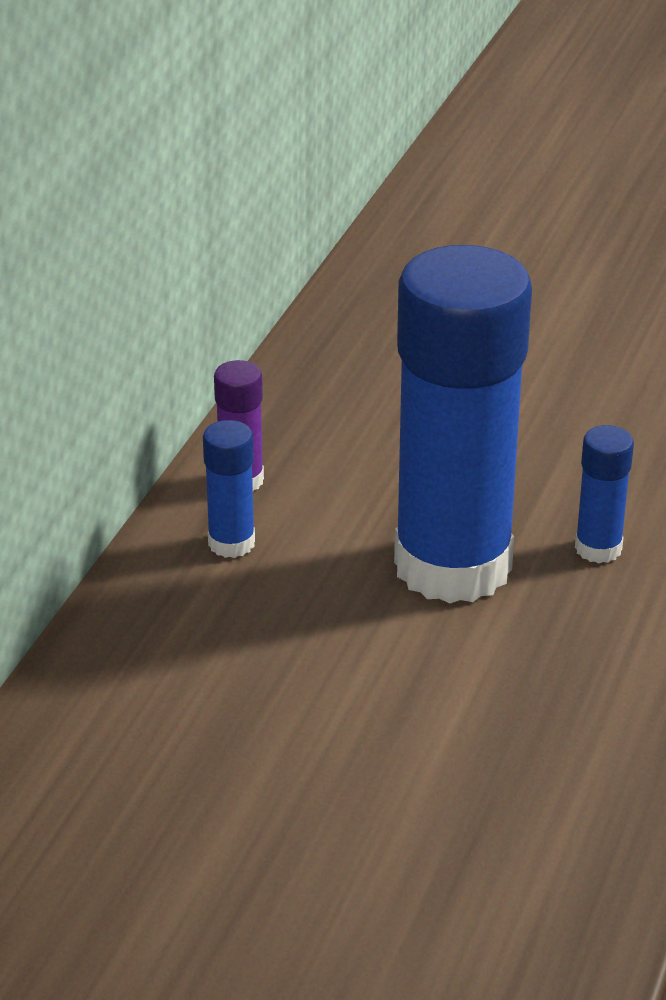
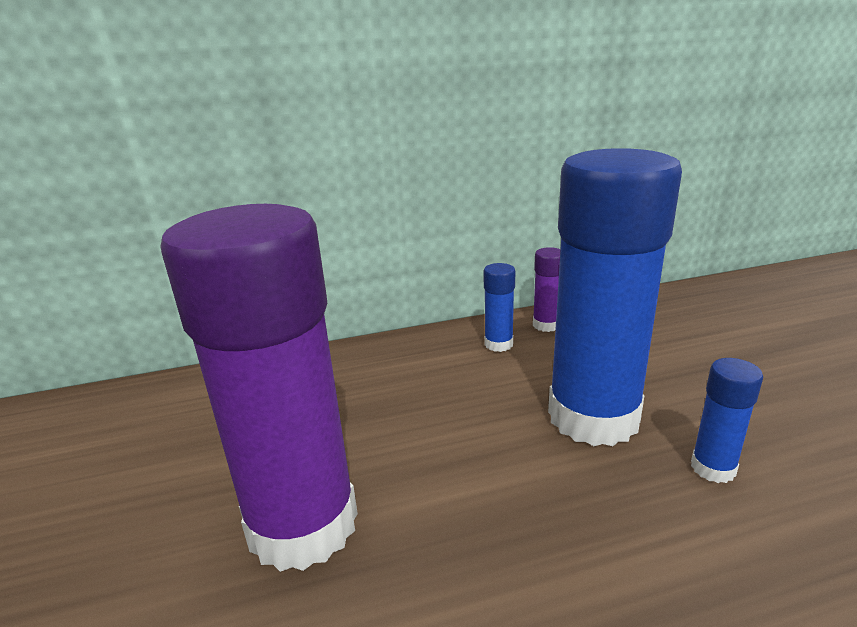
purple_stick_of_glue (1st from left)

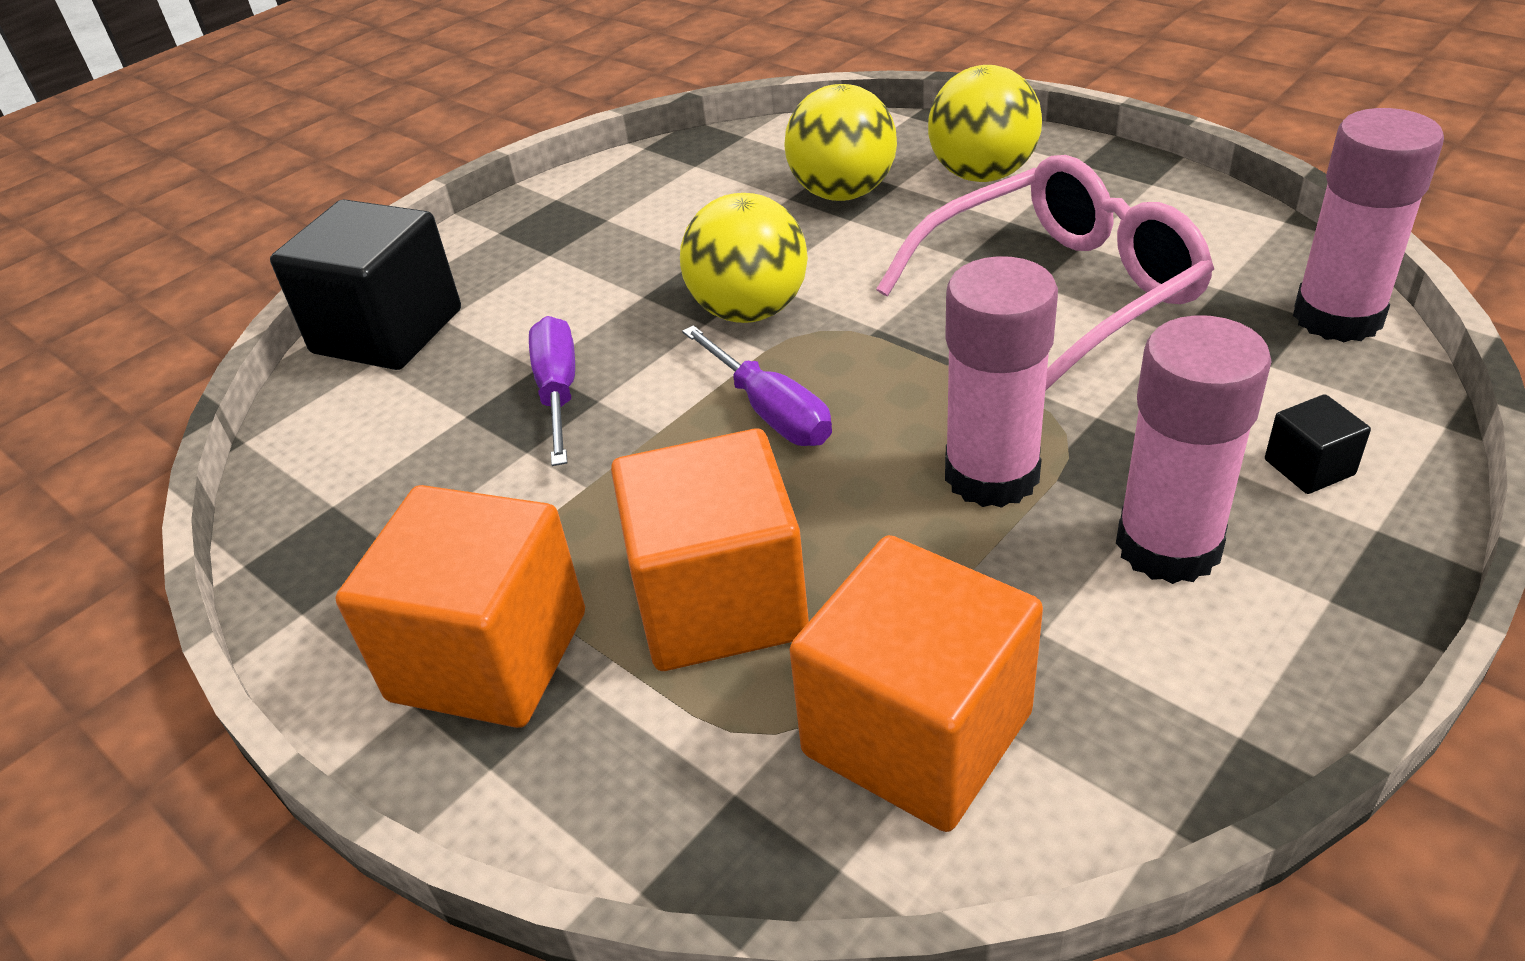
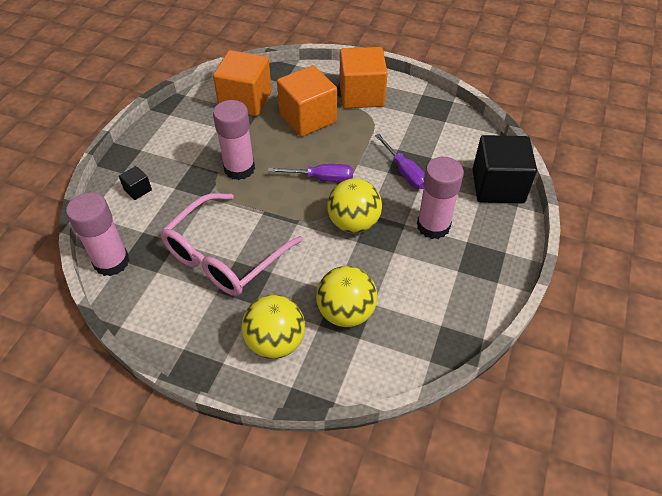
purple_screwdriver (1st from left); rosy_stick_of_glue (3rd from left)

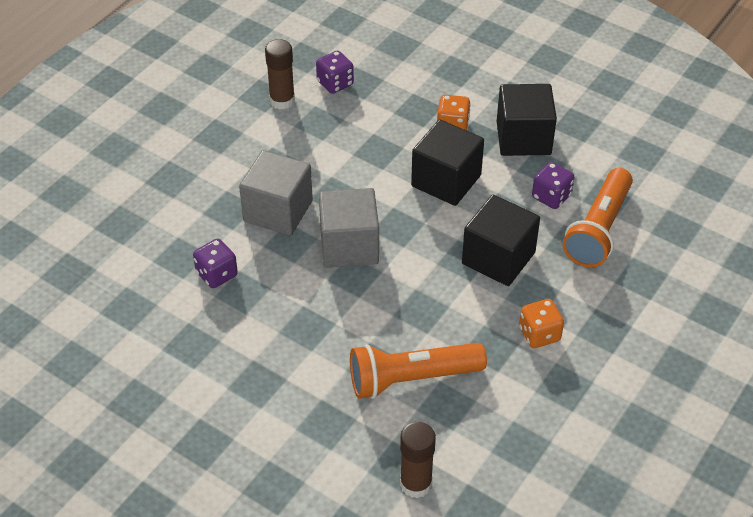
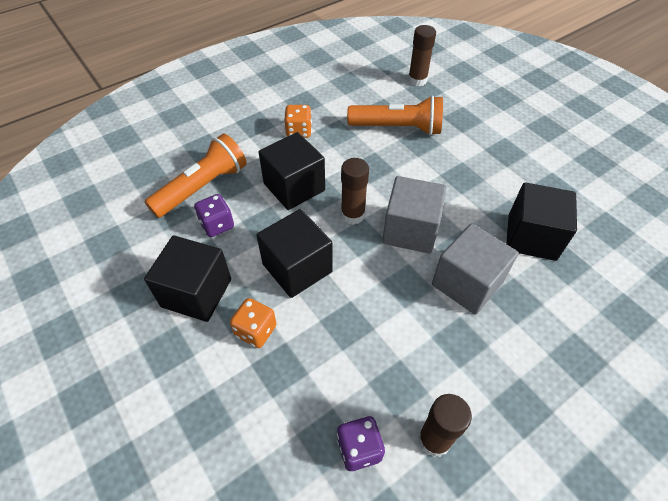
russet_stick_of_glue (1st from left); black_solid_cube (4th from left)

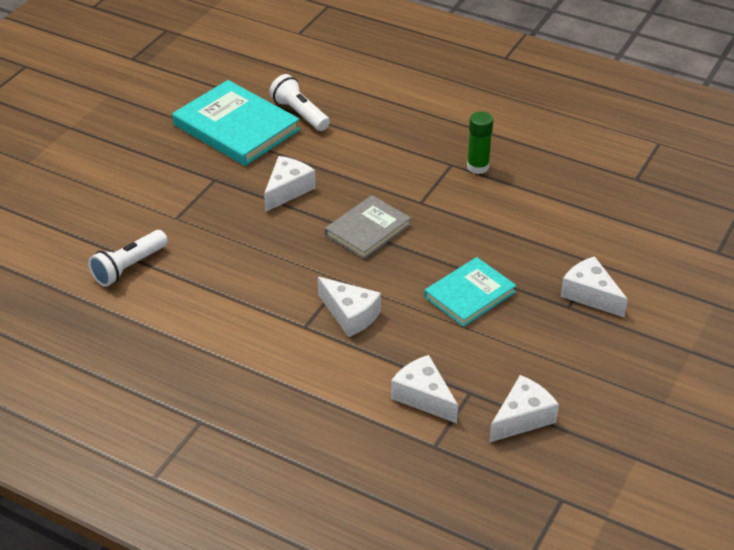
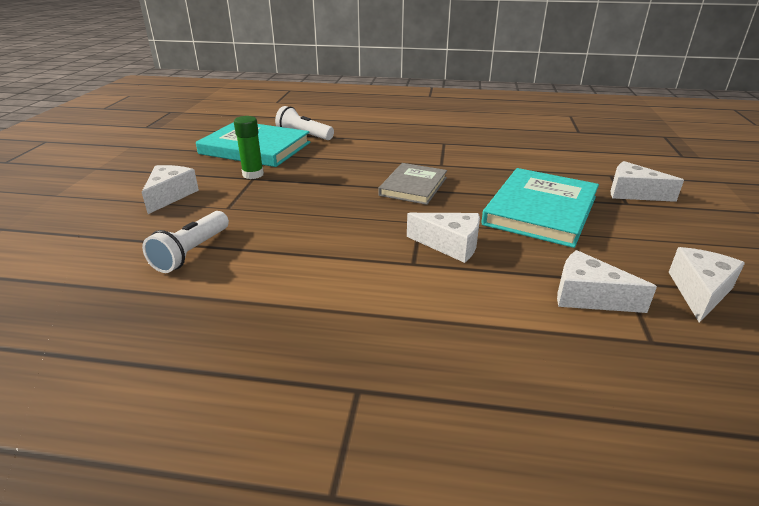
white_cheese (1st from left); emerald_stick_of_glue; teal_hardcover (2nd from left)

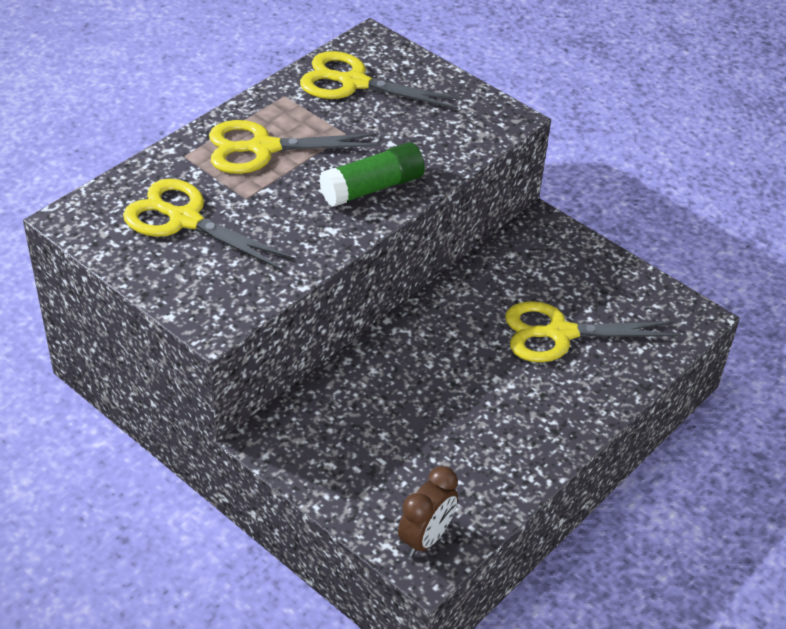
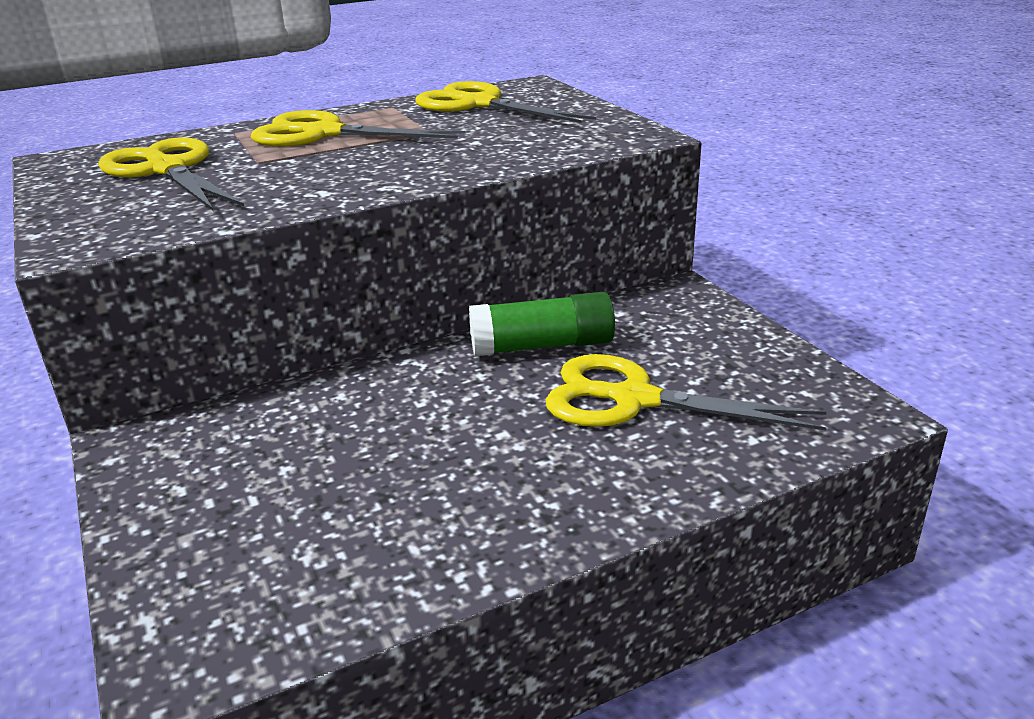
emerald_stick_of_glue; russet_alarm_clock

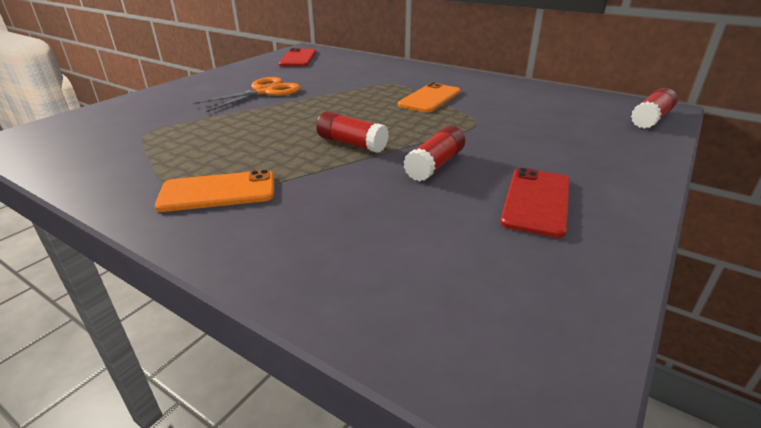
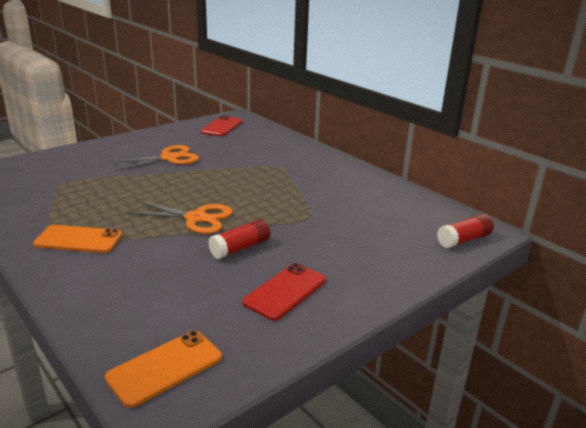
orange_mobile_phone (2nd from left); orange_scissors (2nd from left)

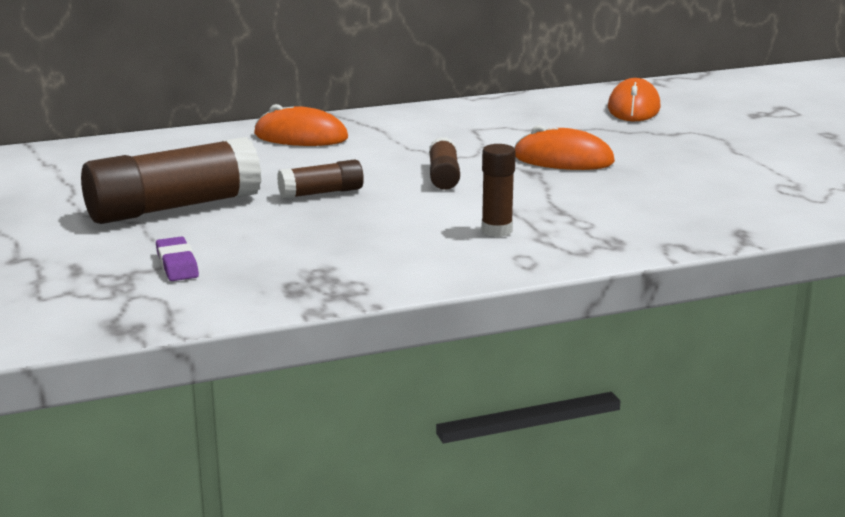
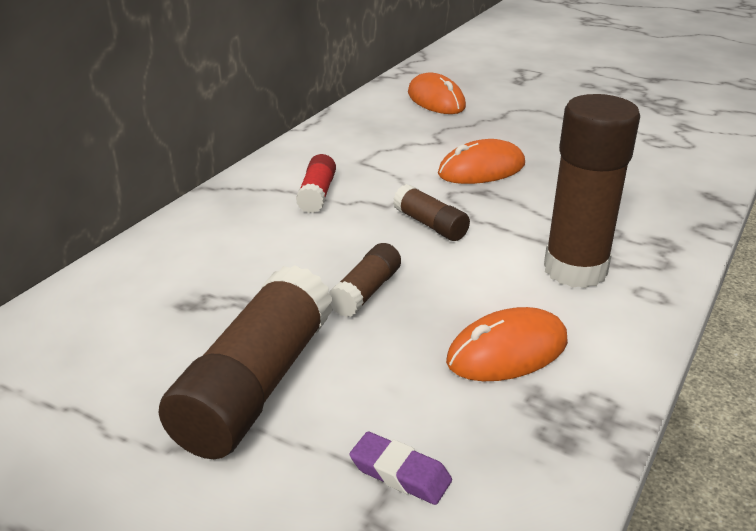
crimson_stick_of_glue; orange_PC_mouse (3rd from left); russet_stick_of_glue (4th from left)

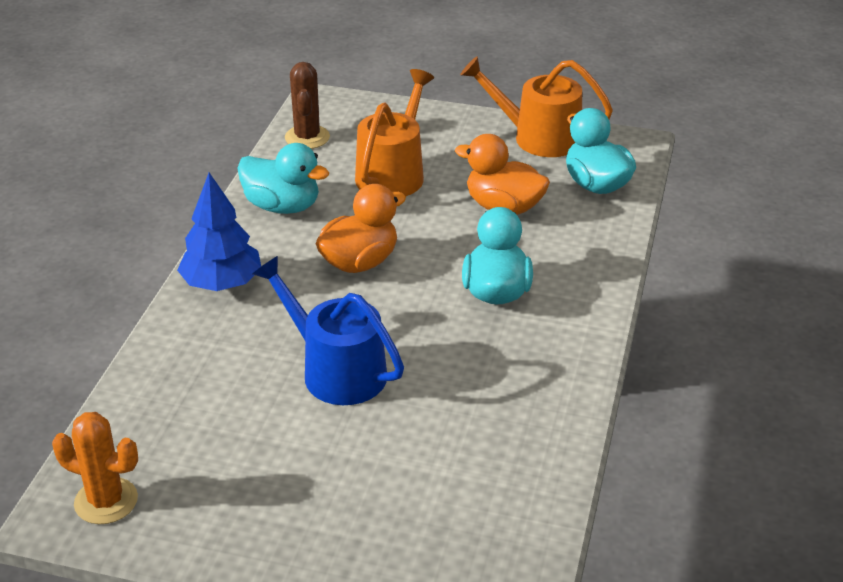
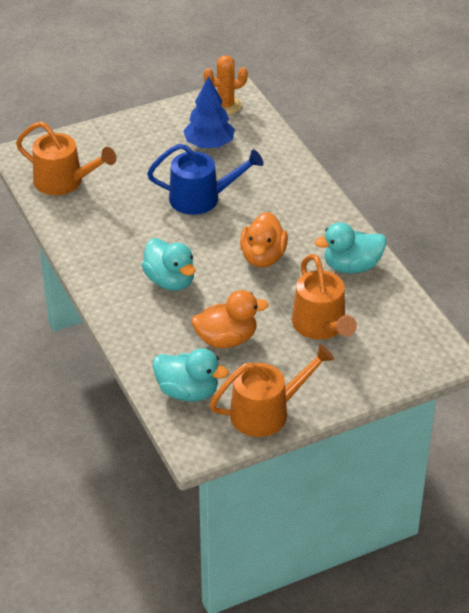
orange_sprinkling_can (1st from left); blue_fir_tree; russet_saguaro_cactus

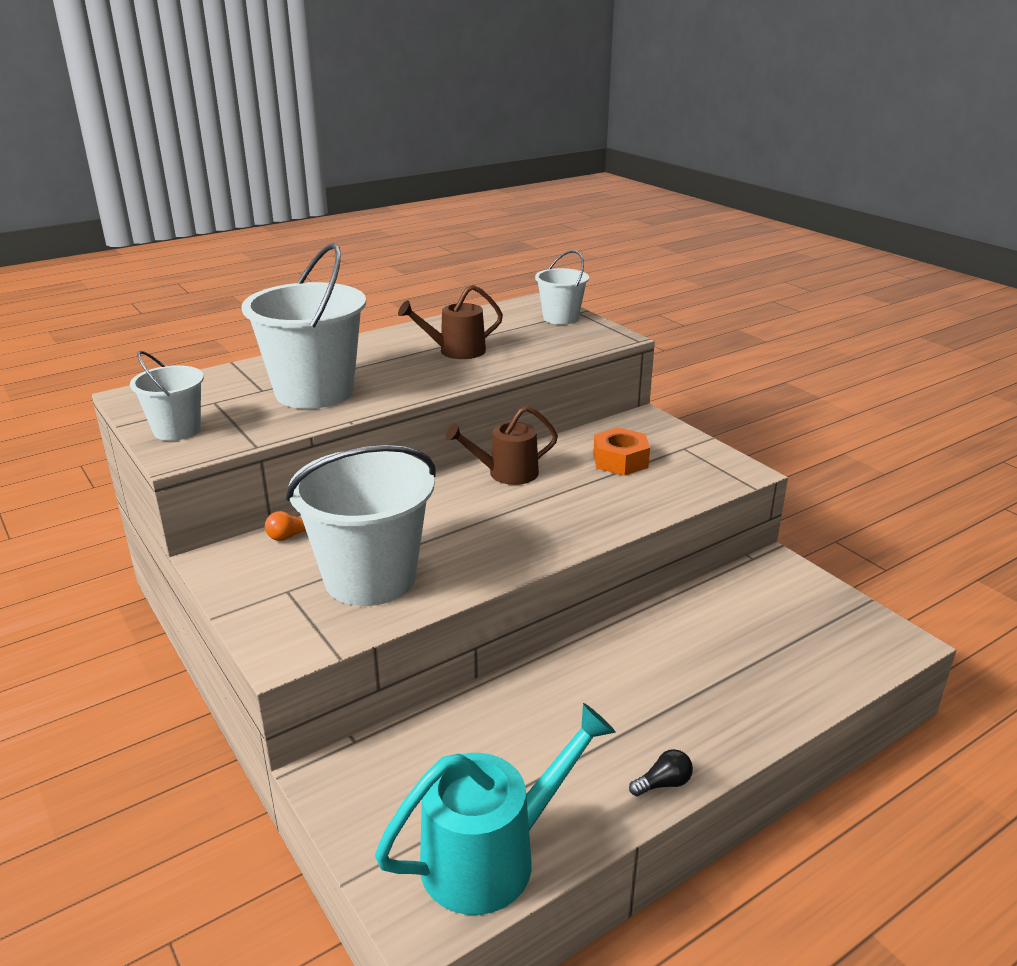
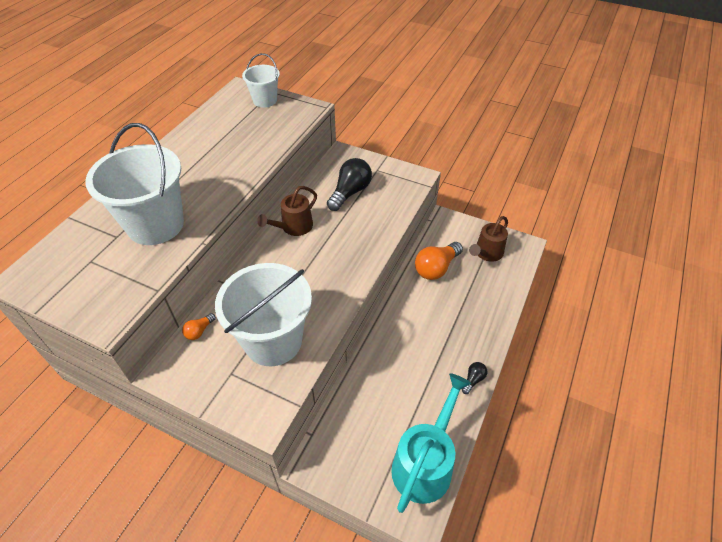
black_bulb (1st from left); orange_bulb (2nd from left); russet_sprinkling_can (2nd from left); white_pail (1st from left in the first image)

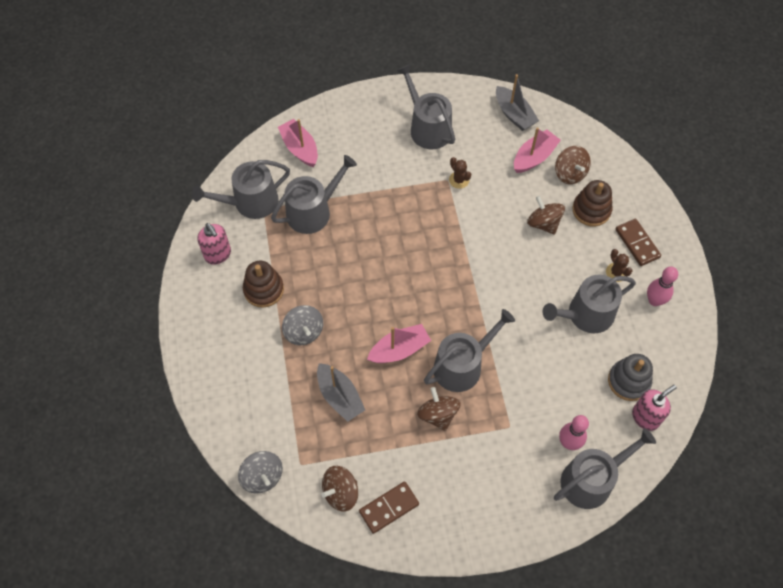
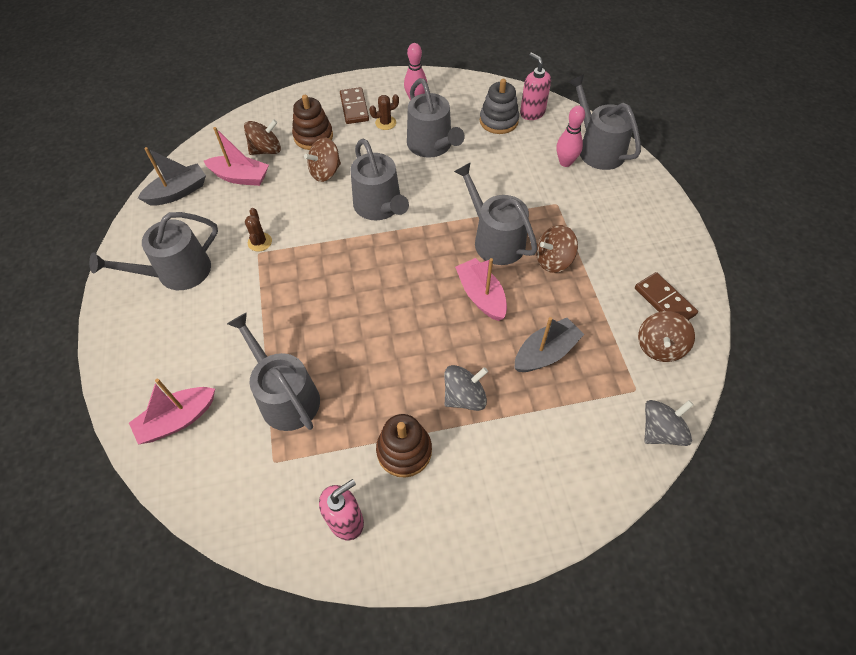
rosy_sailboat (2nd from left); russet_saguaro_cactus (1st from left); russet_domino_piece (1st from left); grey_sprinkling_can (3rd from left); russet_spinning_top (4th from left)

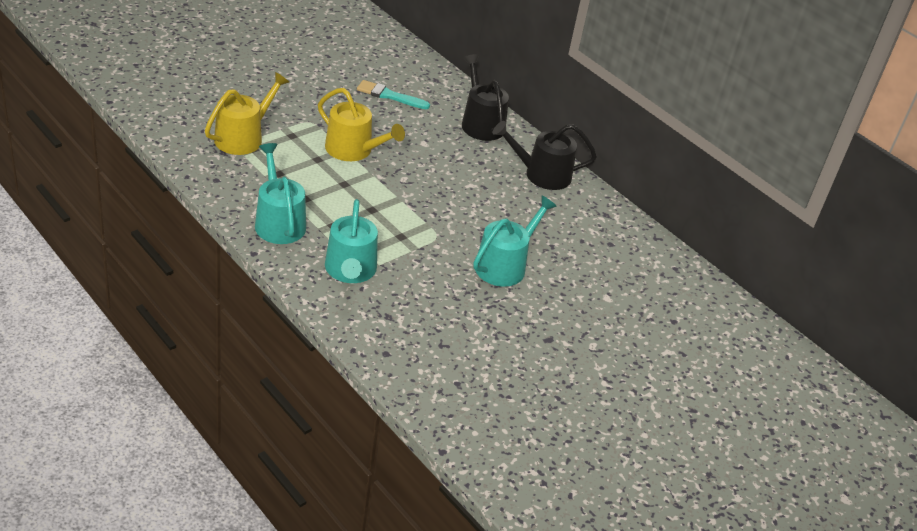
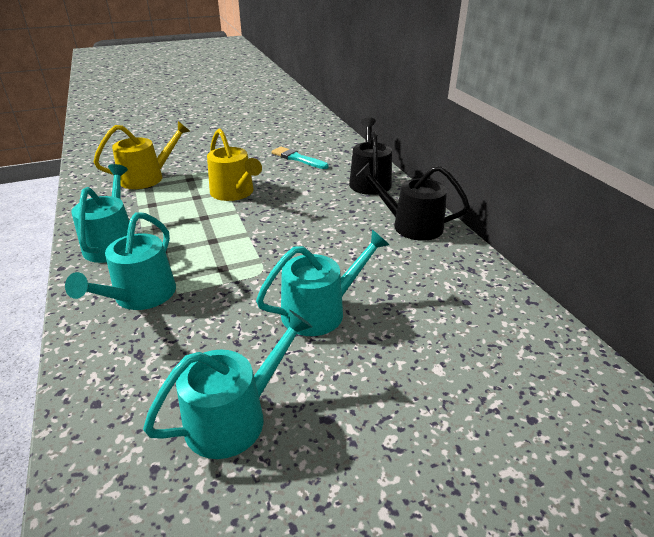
teal_sprinkling_can (3rd from left)

